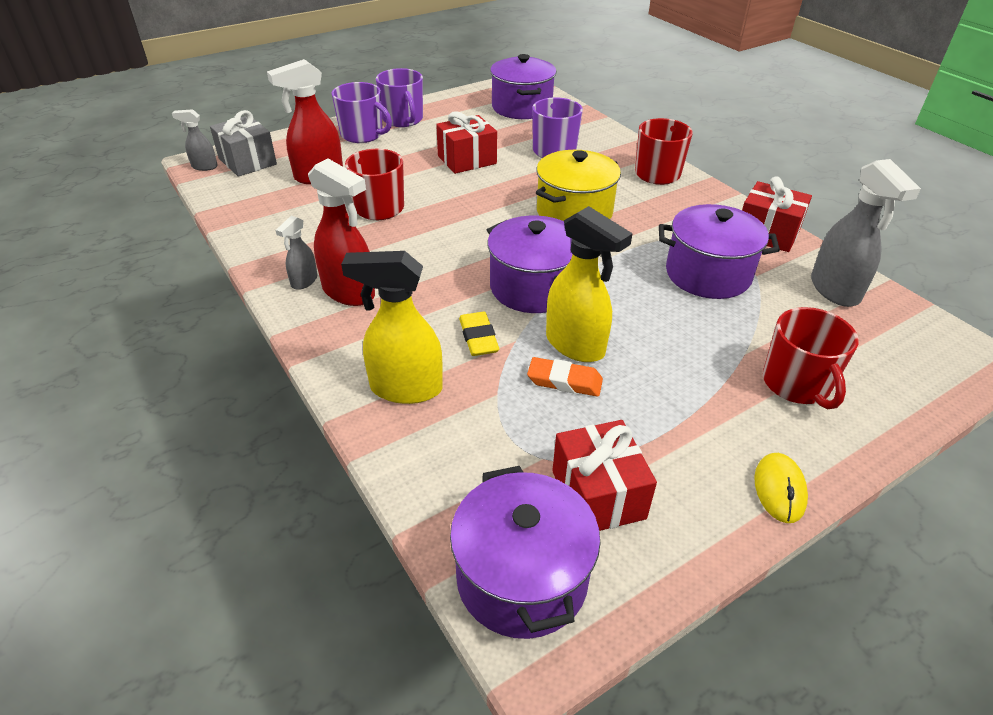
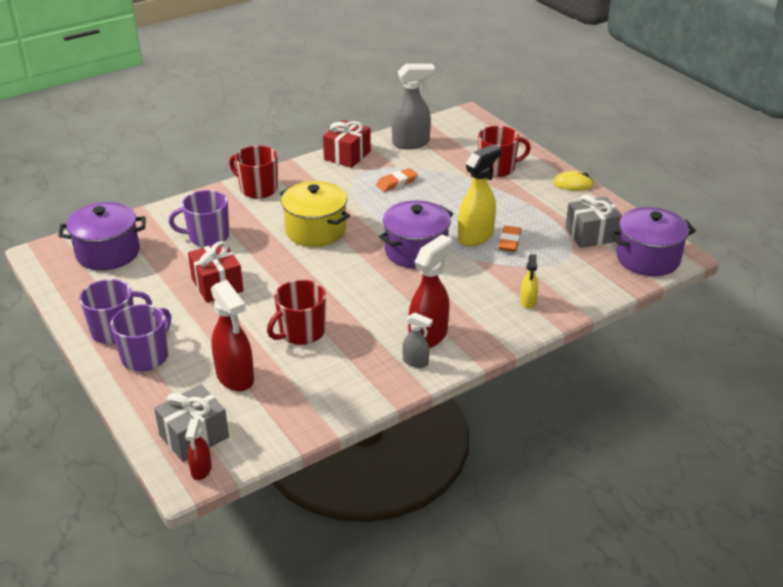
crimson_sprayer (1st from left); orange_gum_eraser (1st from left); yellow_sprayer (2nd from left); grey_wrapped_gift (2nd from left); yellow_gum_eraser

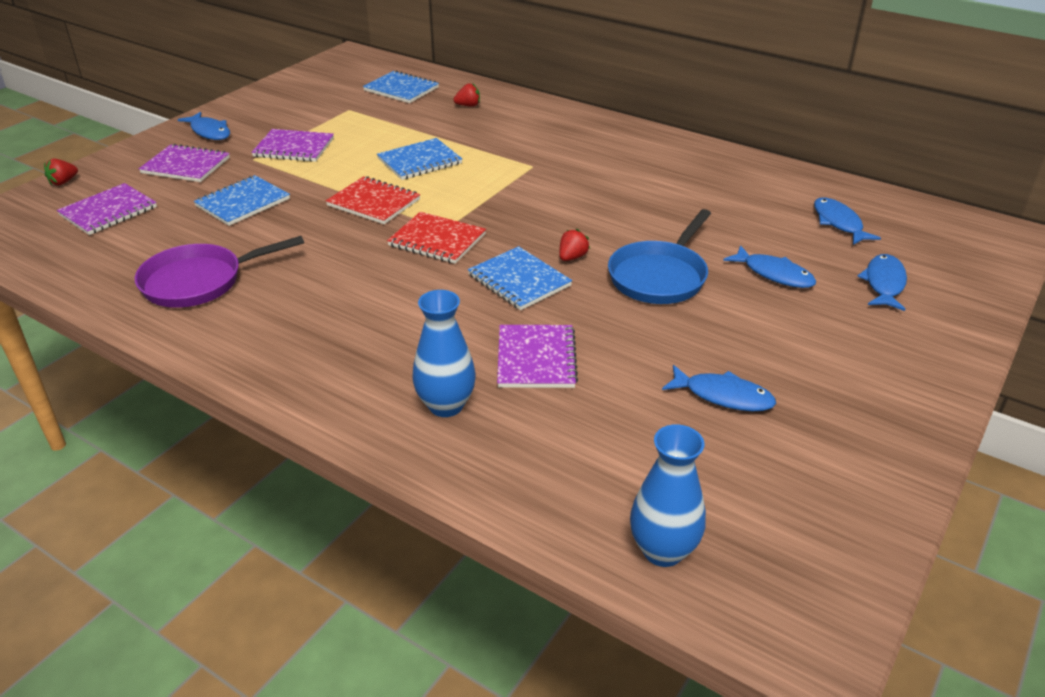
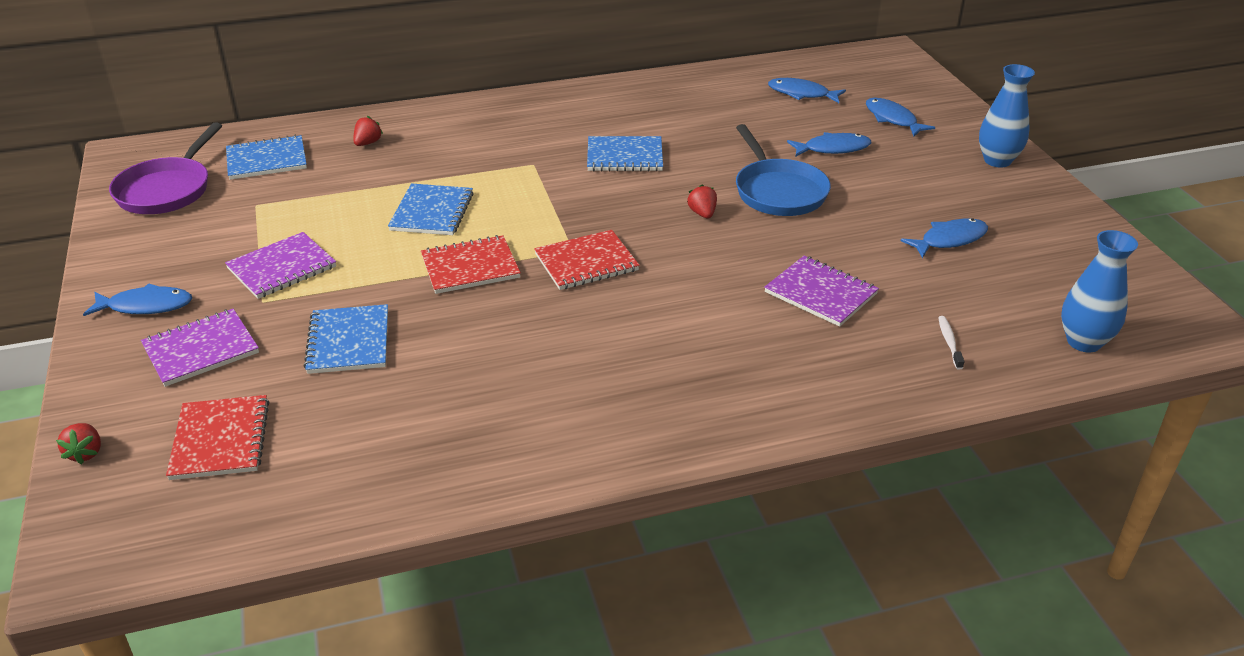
purple_pan; crimson_notebook (1st from left); blue_notebook (4th from left); white_toothbrush; blue_flower_vase (1st from left)

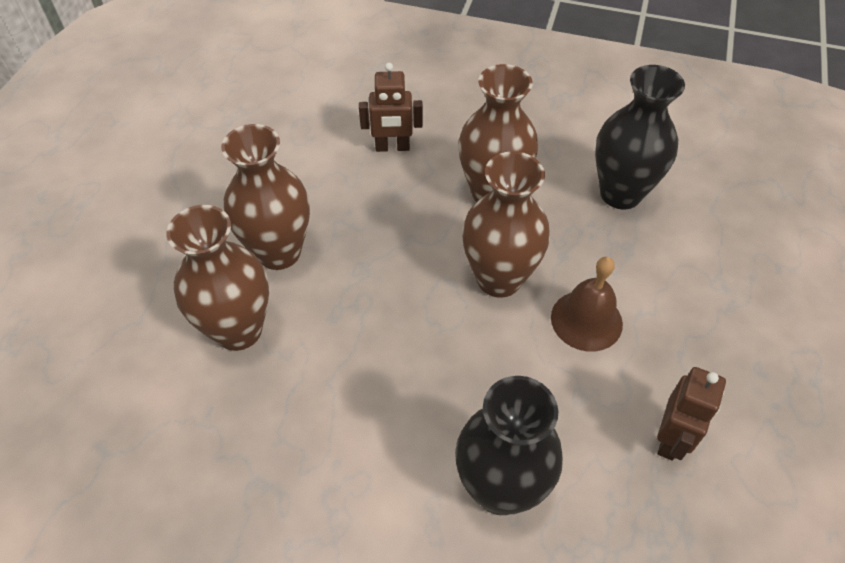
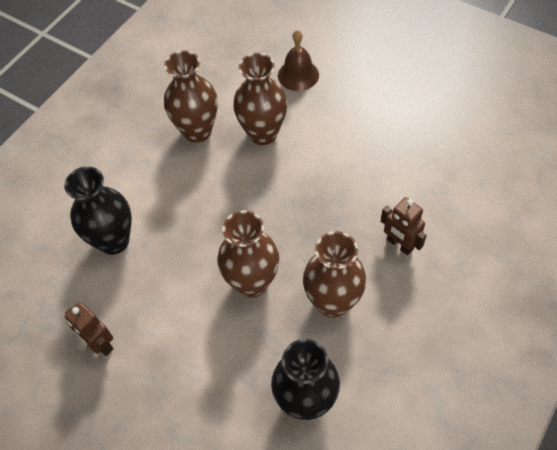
russet_flower_vase (1st from left); russet_bell; russet_robot (2nd from left)

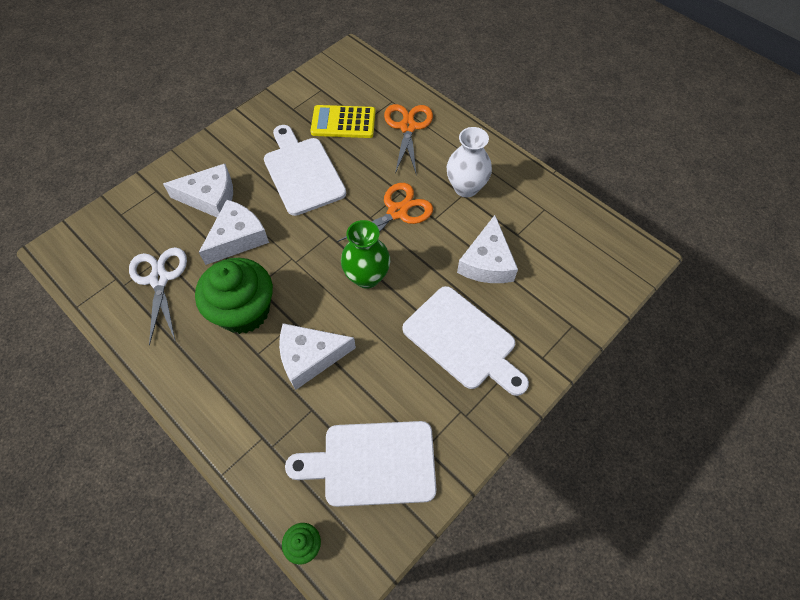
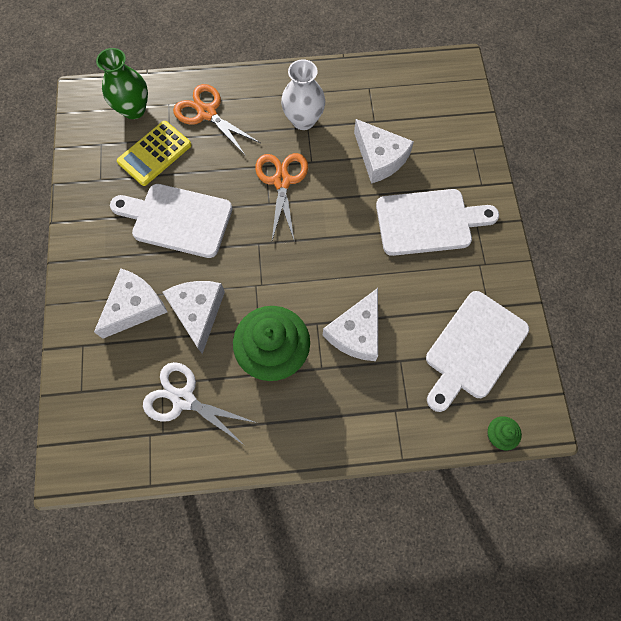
emerald_flower_vase

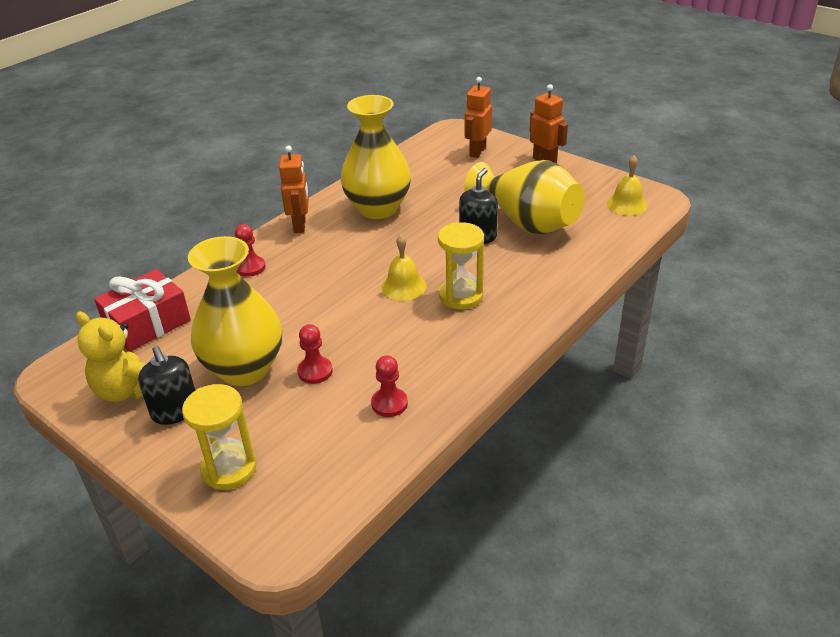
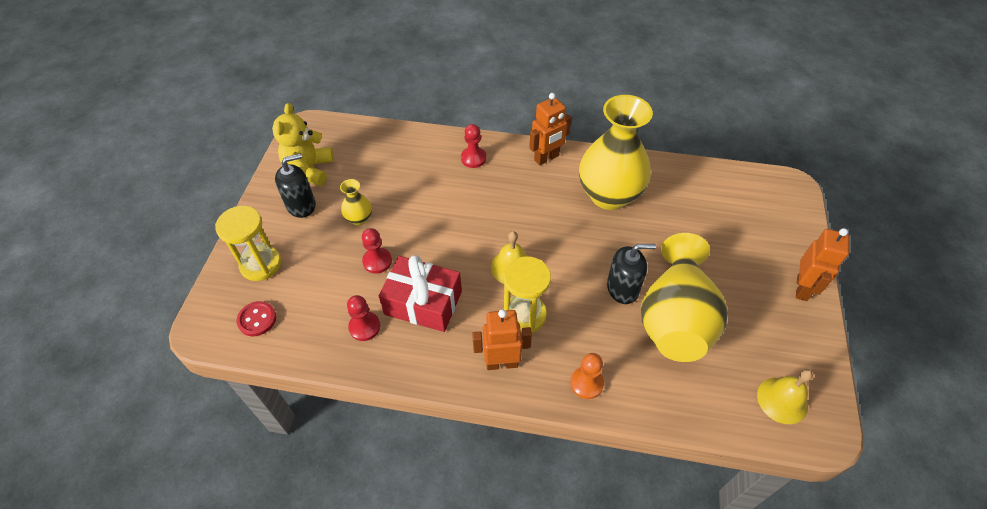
crimson_shirt_button; black_soap_pump (1st from left); yellow_flower_vase (1st from left); crimson_wrapped_gift; orange_robot (1st from left); orange_chess_pawn

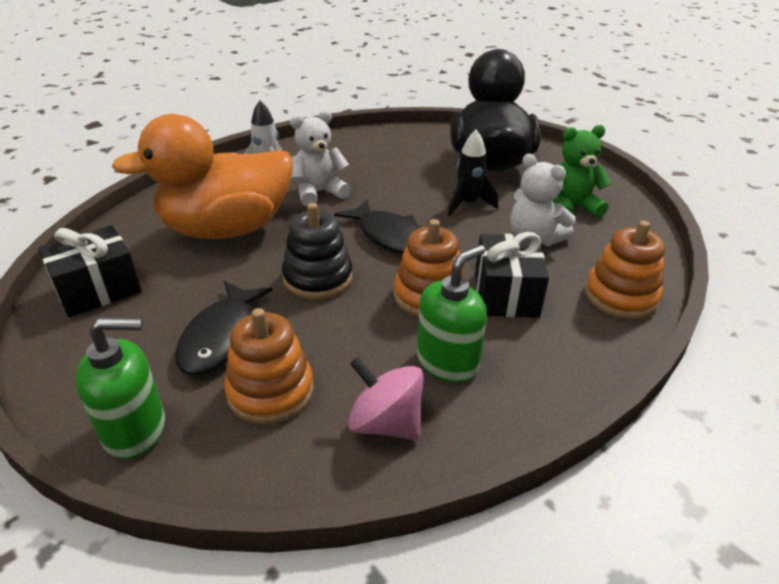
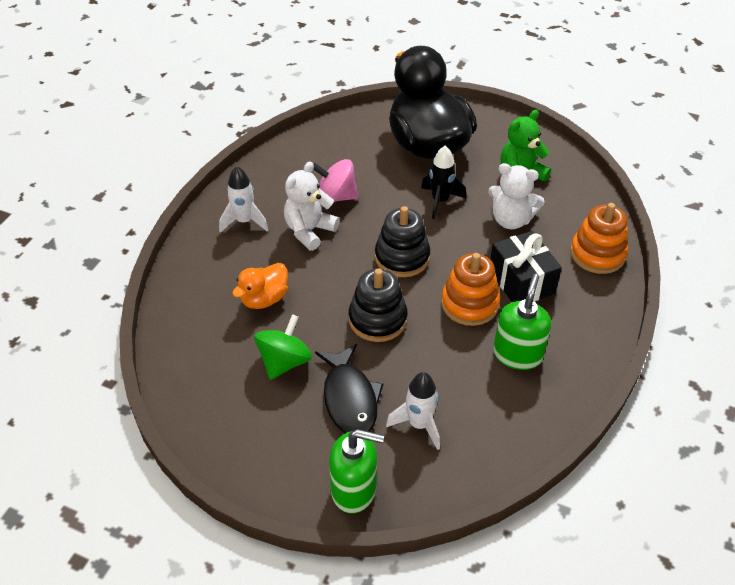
orange_duck; emerald_spinning_top; rosy_spinning_top; emerald_soap_pump (1st from left); black_stacking_toy (2nd from left); white_toy_rocket (2nd from left); black_wrapped_gift (1st from left in the first image)

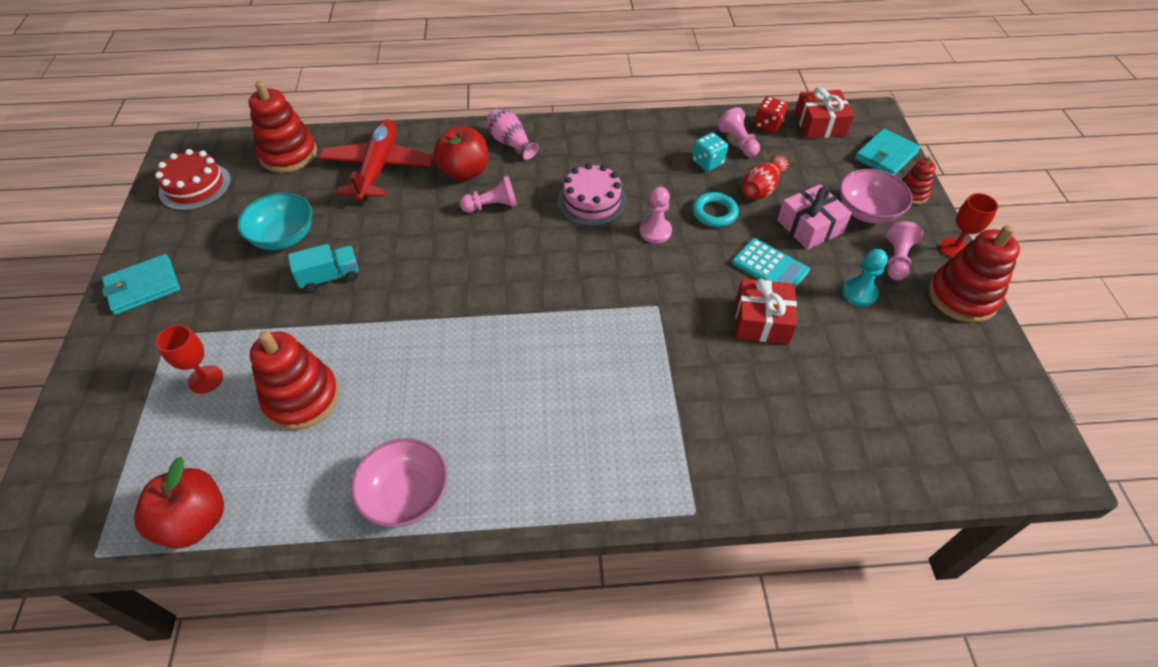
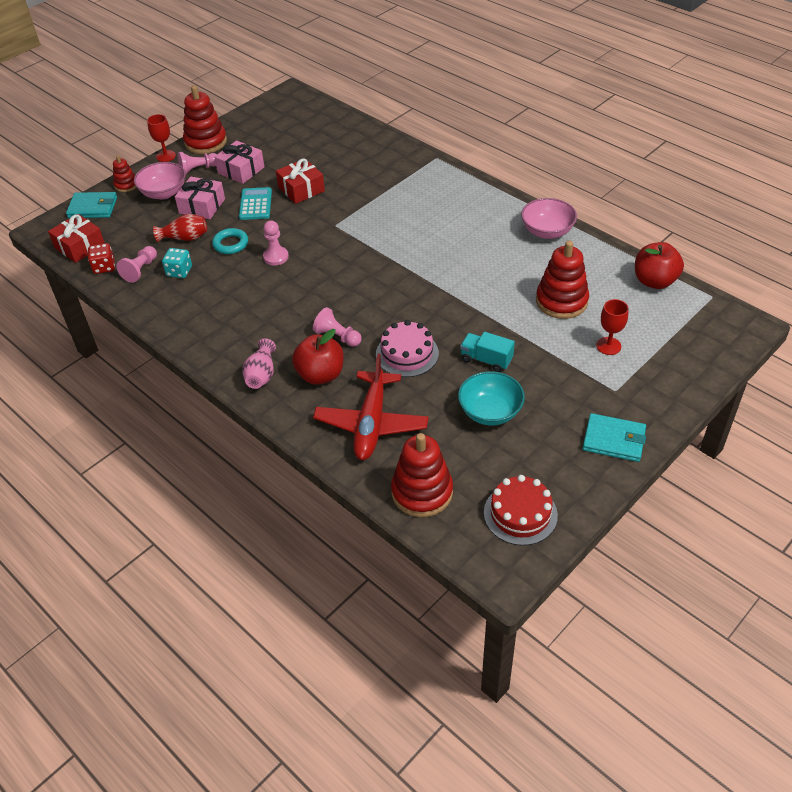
rosy_wrapped_gift (2nd from left); crimson_plane; rosy_gateau

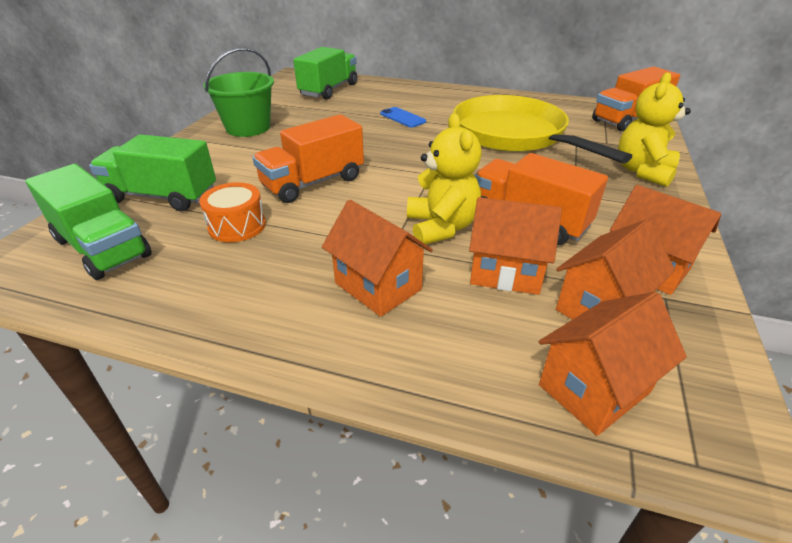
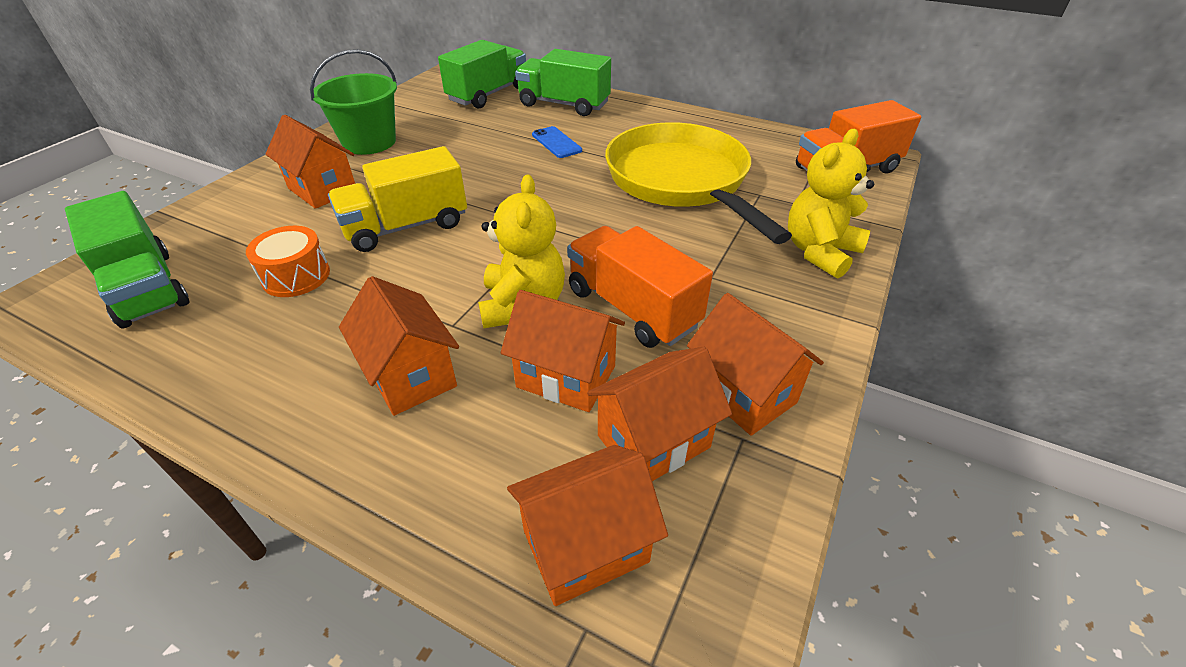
orange_toy_house (1st from left); yellow_toy_truck; emerald_toy_truck (3rd from left)

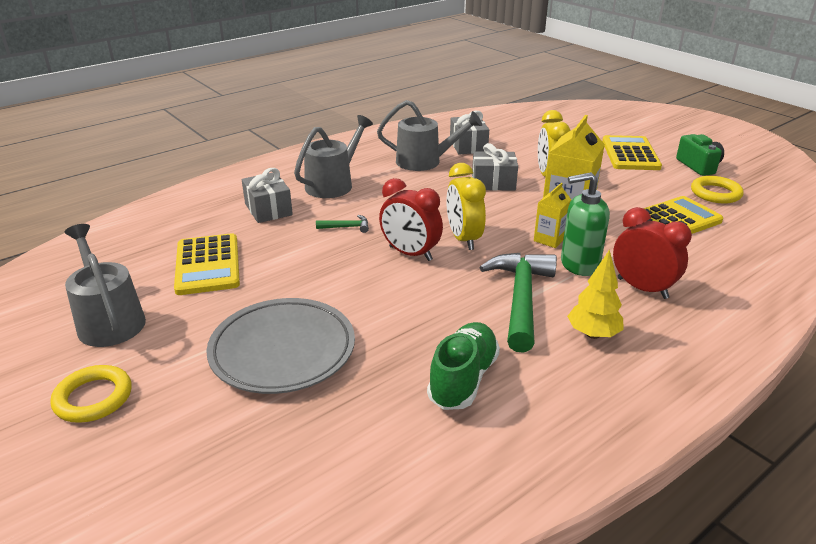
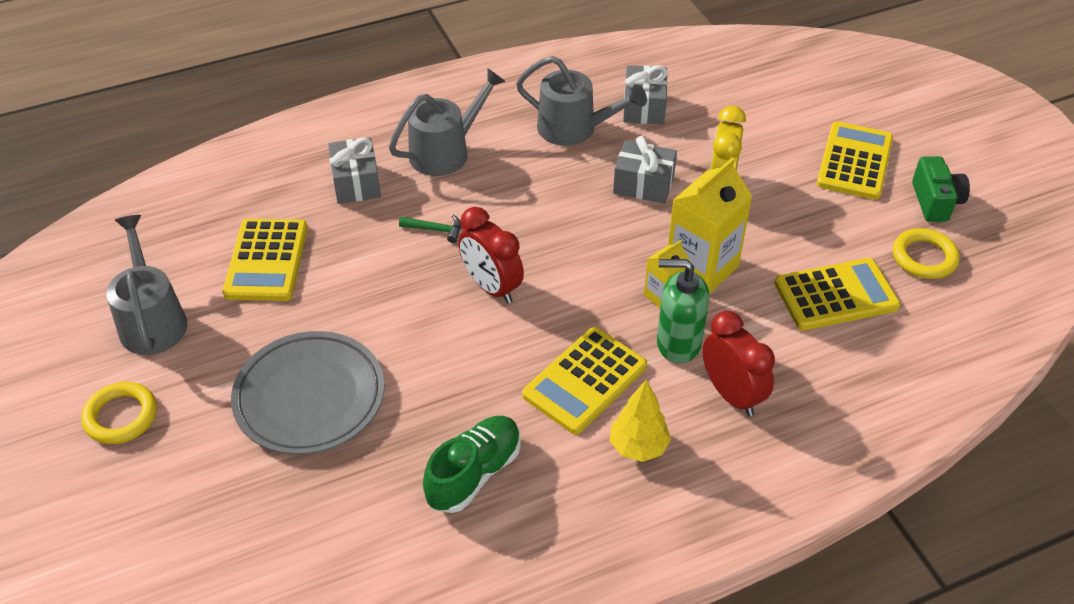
yellow_calculator (2nd from left); yellow_alarm_clock (1st from left in the first image)

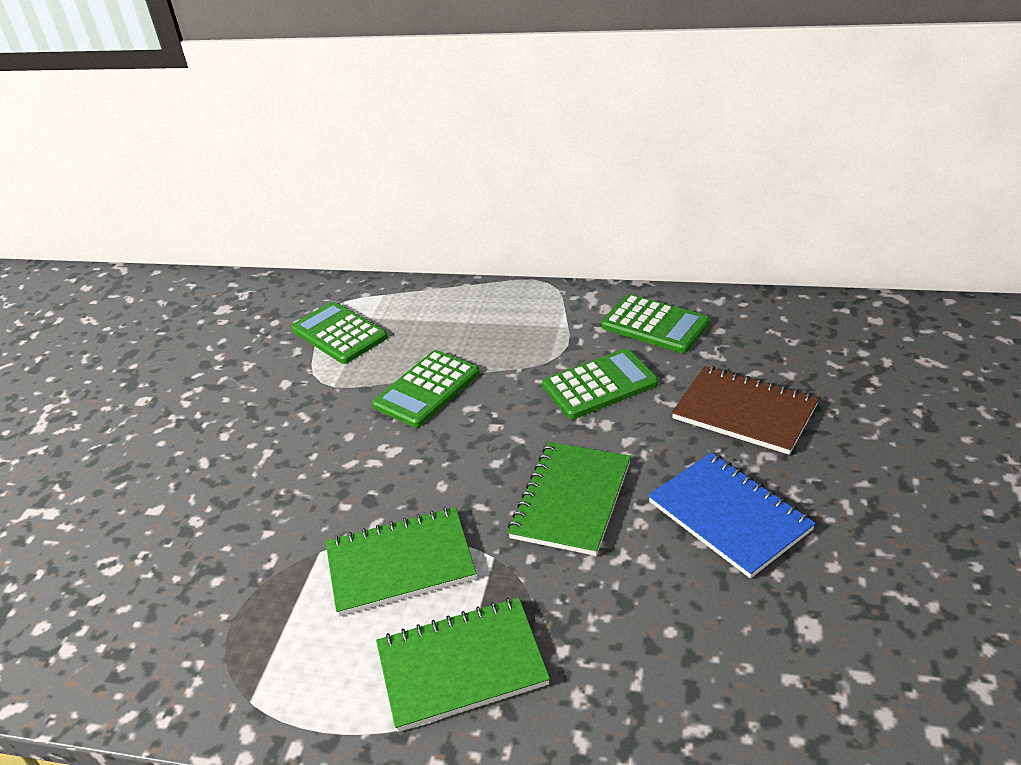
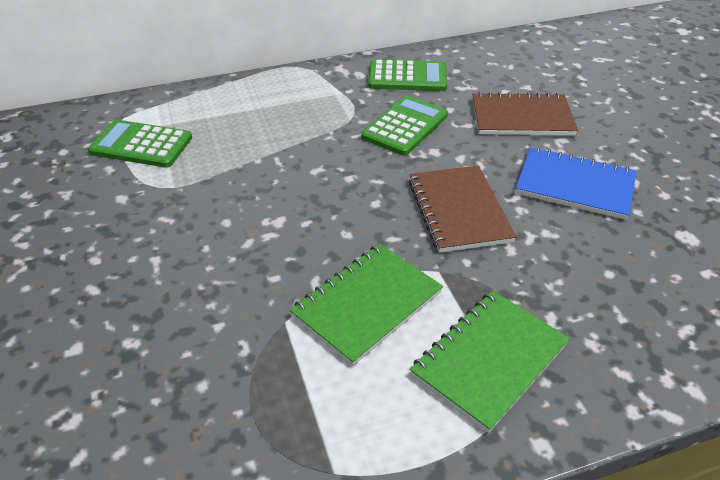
russet_notebook (1st from left); emerald_calculator (2nd from left in the first image)

